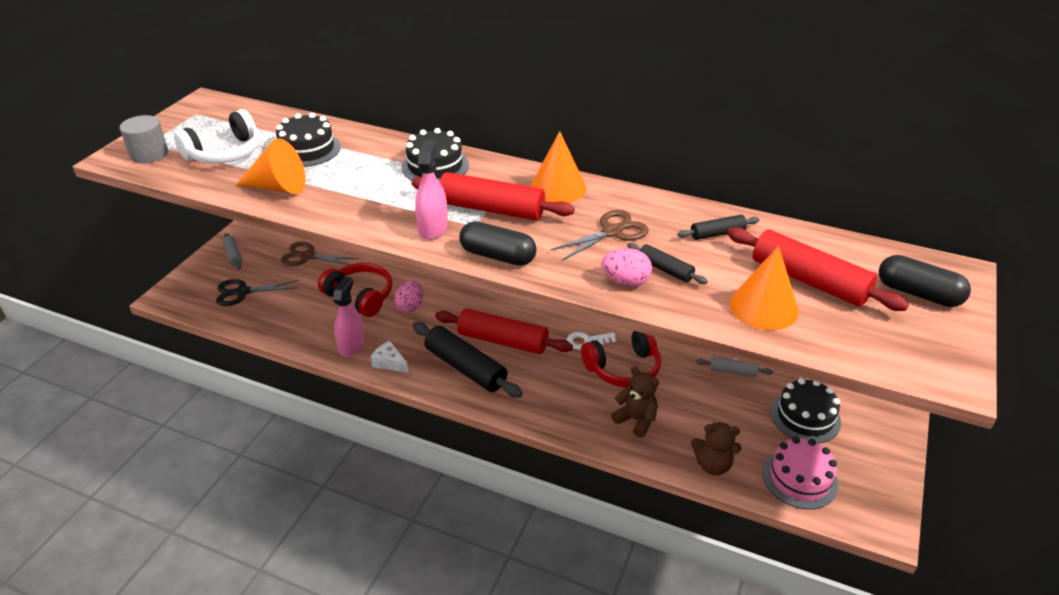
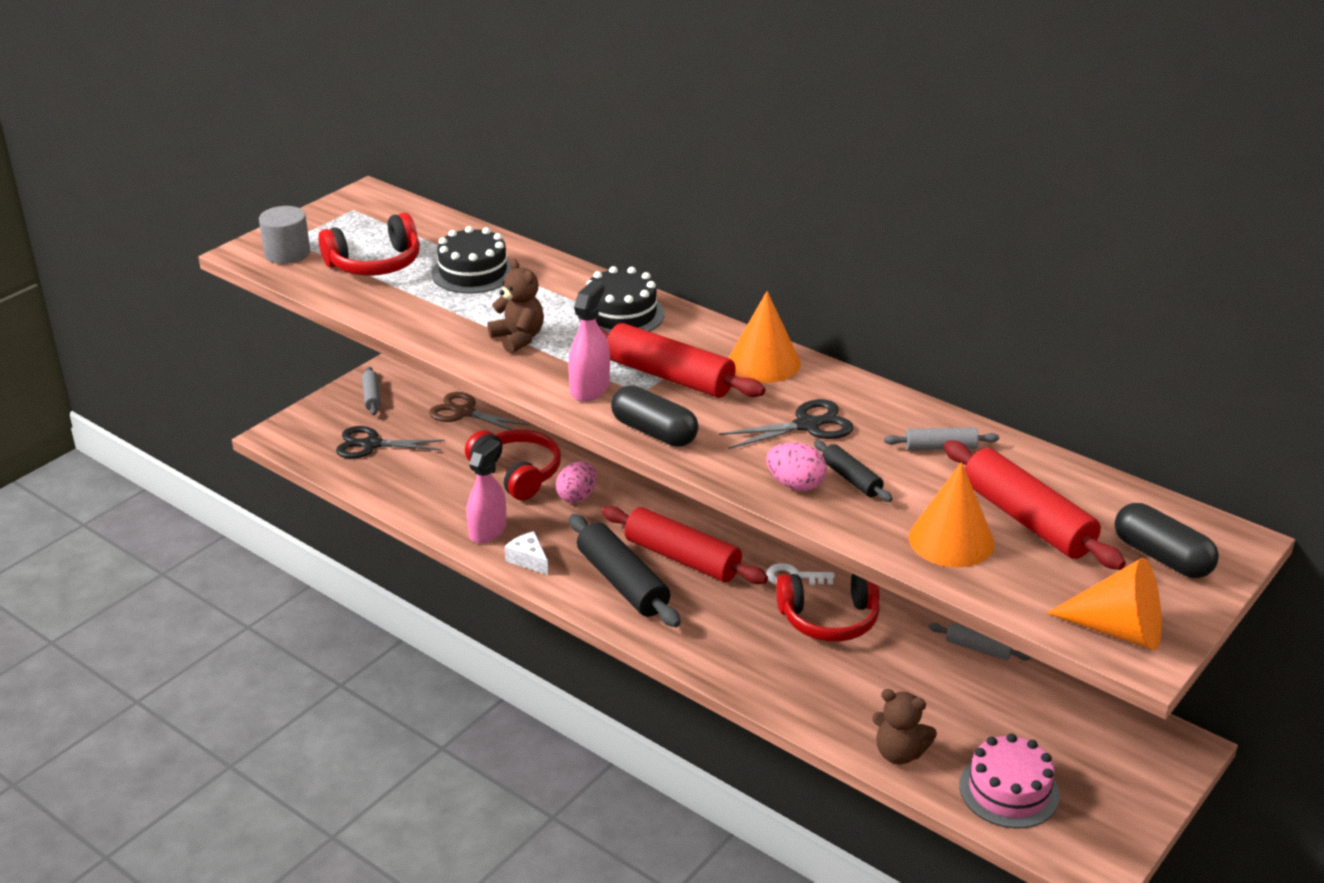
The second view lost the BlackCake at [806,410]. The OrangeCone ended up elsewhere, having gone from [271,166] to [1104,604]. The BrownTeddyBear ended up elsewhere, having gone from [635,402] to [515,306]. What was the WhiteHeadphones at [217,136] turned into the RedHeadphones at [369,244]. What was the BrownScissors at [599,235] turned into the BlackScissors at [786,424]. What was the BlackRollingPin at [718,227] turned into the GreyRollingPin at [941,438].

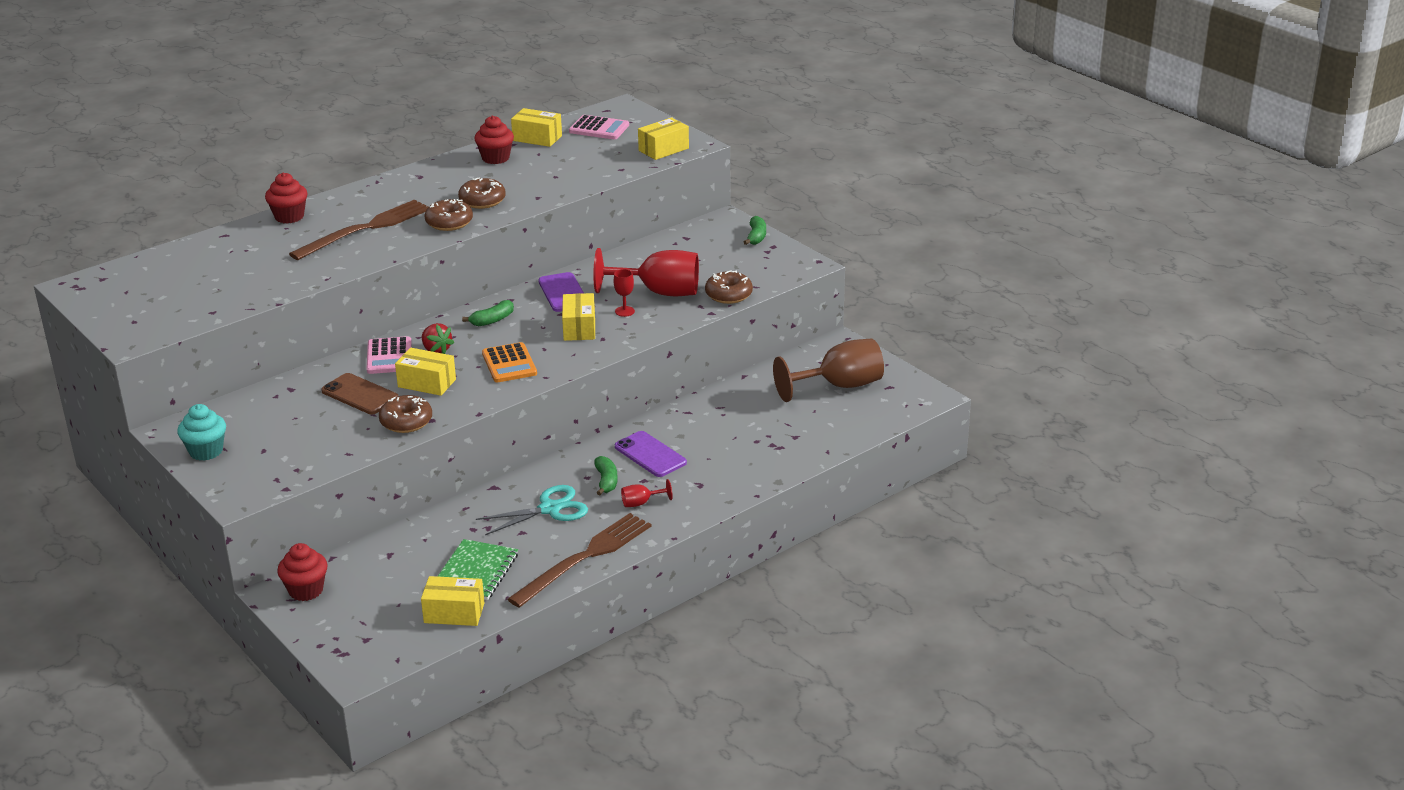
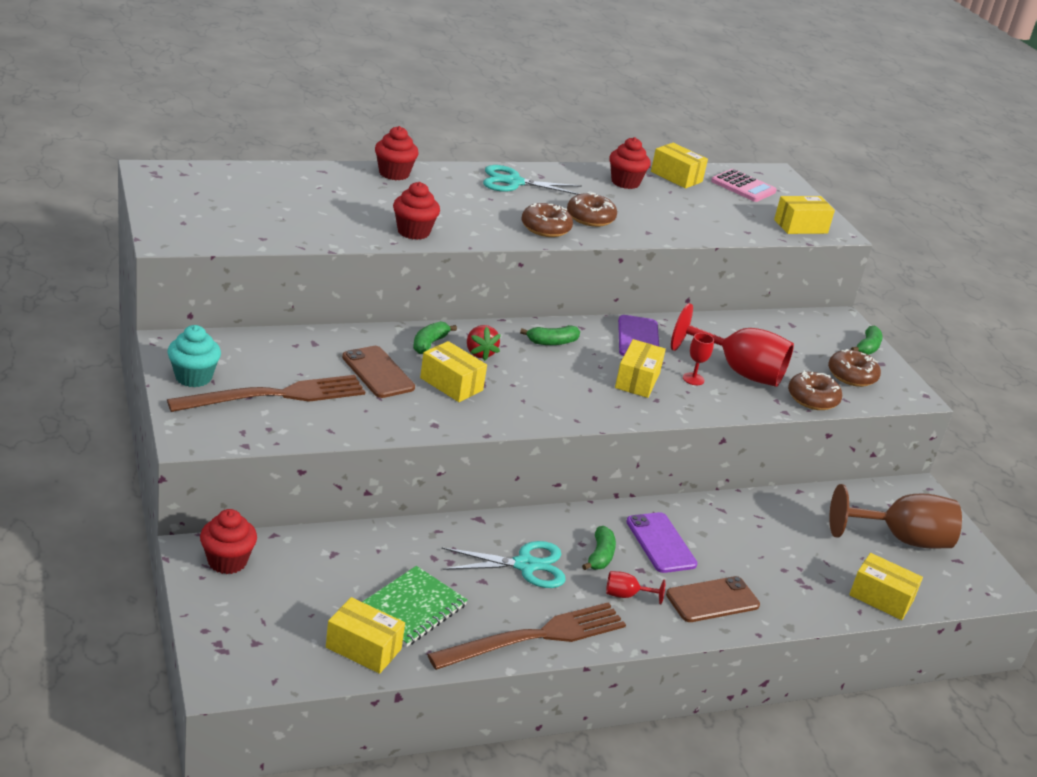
The second view lost the OrangeCalculator at [509,362]. The second view gained the RedCupcake at [416,211]. The second view gained the TurquoiseScissors at [532,180]. The second view gained the BrownPhone at [713,599]. The second view gained the YellowBox at [886,586]. The BrownFork ended up elsewhere, having gone from [359,229] to [266,393]. The BrownDonut ended up elsewhere, having gone from [405,414] to [854,368]. Where the PinkCalculator stood at [389,355], the GreenBanana came to stand at [435,337].

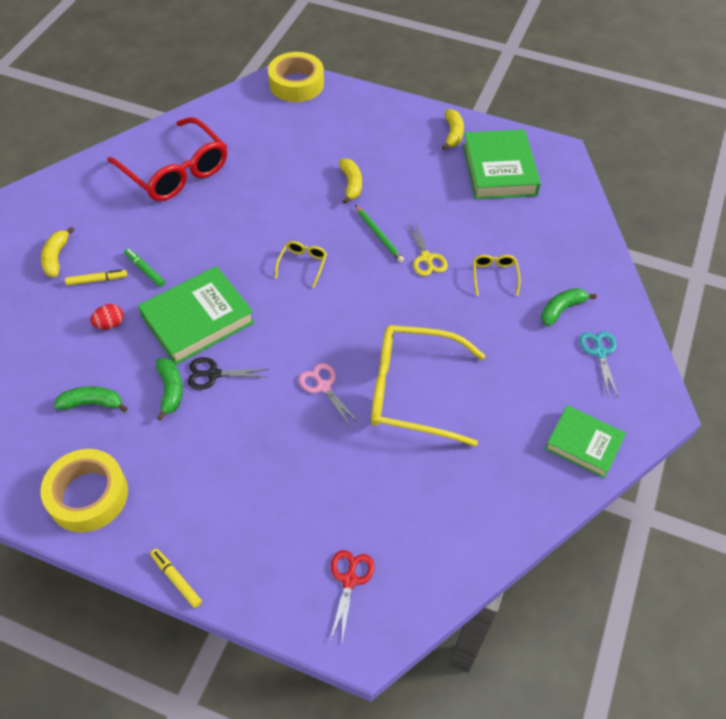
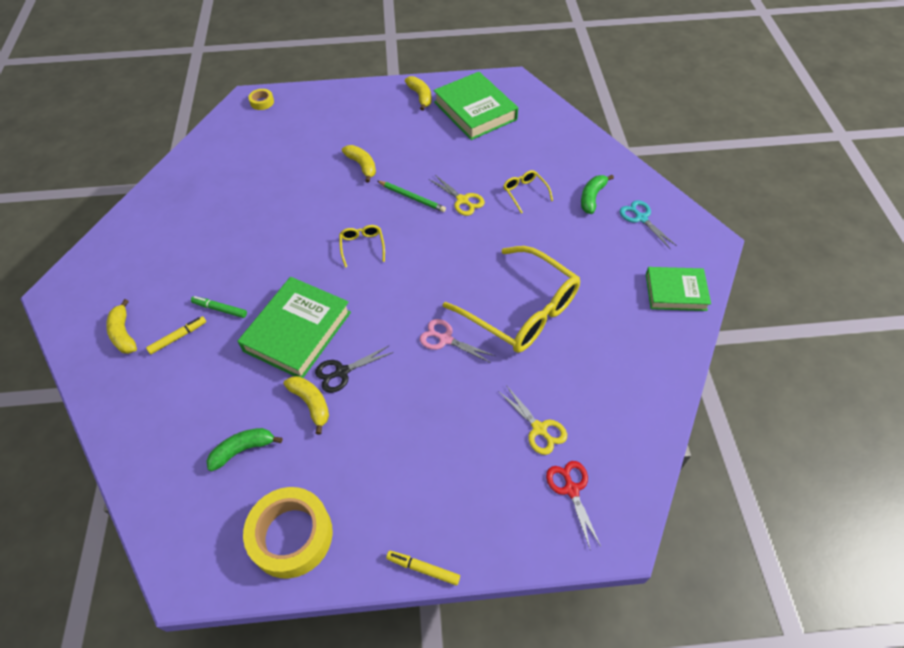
The second view lost the RedEgg at [107,317]. The second view lost the RedGlasses at [167,159]. The second view gained the YellowScissors at [532,420]. What was the GreenBanana at [169,389] turned into the YellowBanana at [306,405]. The YellowGlasses at [428,386] ended up facing another way, 120 degrees counterclockwise from before. The size of the YellowTape at [296,77] changed by a factor of 0.45.

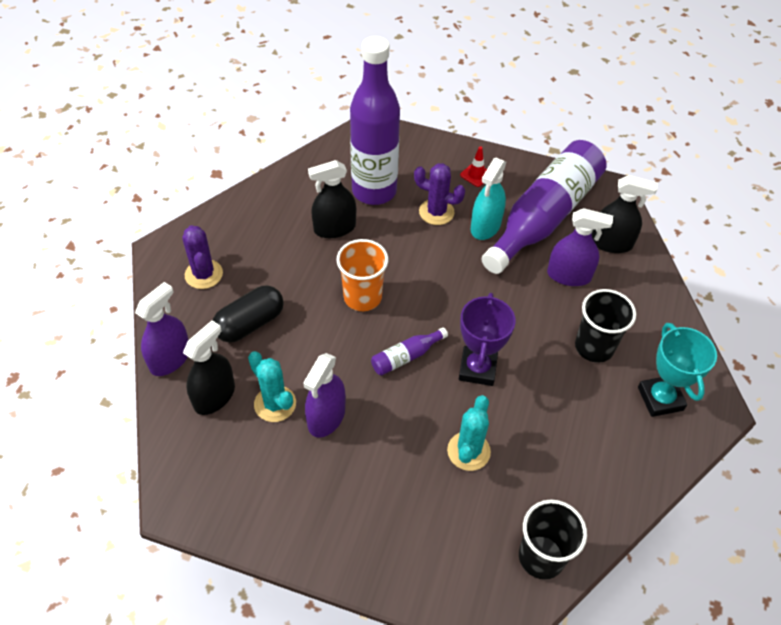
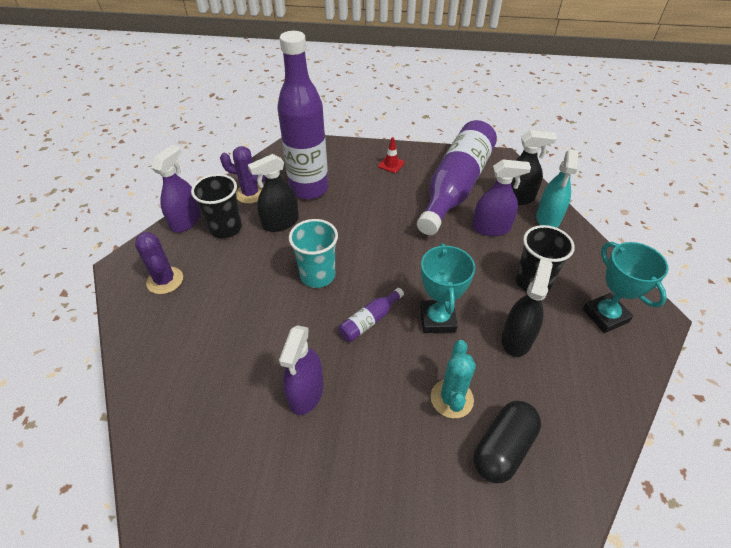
The second view lost the TurquoiseCactus at [272,386]. The PurpleSprayBottle ended up elsewhere, having gone from [162,329] to [176,189]. The BlackSprayBottle ended up elsewhere, having gone from [209,367] to [527,308]. The BlackCapsule ended up elsewhere, having gone from [248,314] to [507,442]. The PurpleCactus ended up elsewhere, having gone from [439,194] to [242,175]. The TurquoiseSprayBottle ended up elsewhere, having gone from [488,198] to [557,188]. The BlackCup ended up elsewhere, having gone from [553,539] to [216,206]. What was the OrangeCup at [362,275] turned into the TurquoiseCup at [313,253]. What was the PurpleTrophy at [487,339] turned into the TurquoiseTrophy at [447,288].

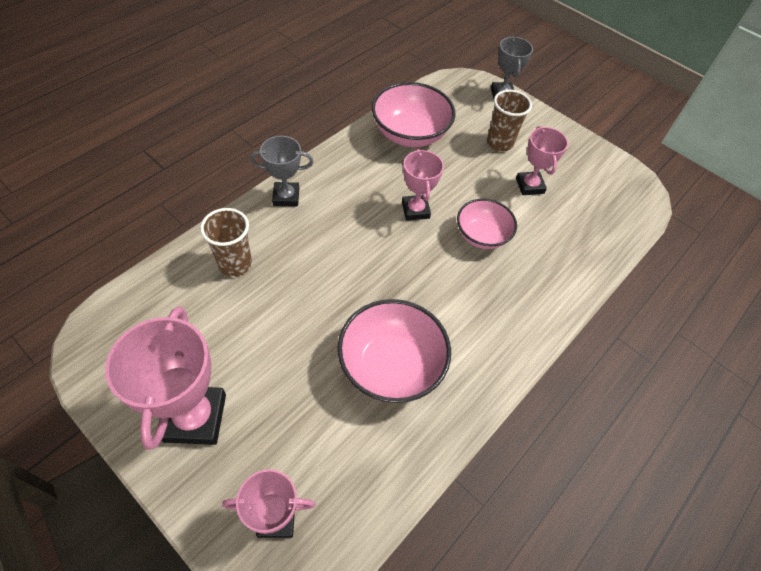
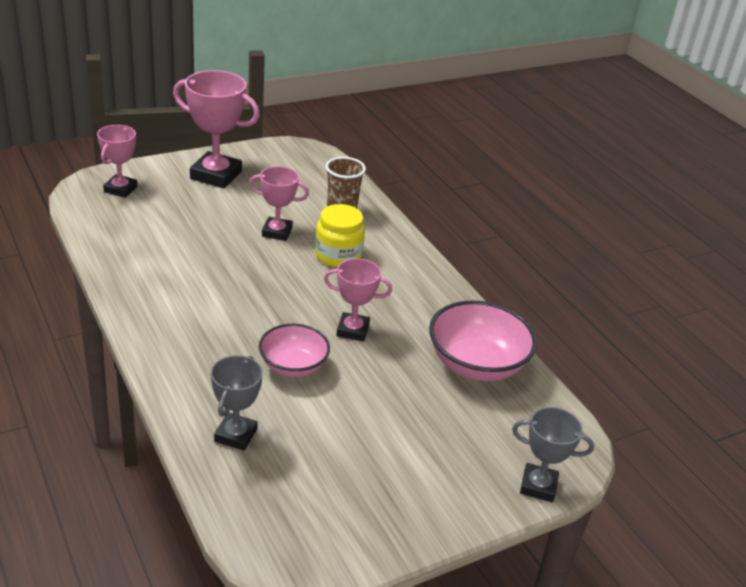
The second view lost the PinkBowl at [394,351]. The second view lost the BrownCup at [509,120]. The second view gained the YellowJar at [340,235]. The GreyTrophy ended up elsewhere, having gone from [282,171] to [237,402]. The PinkTrophy ended up elsewhere, having gone from [542,160] to [279,203].

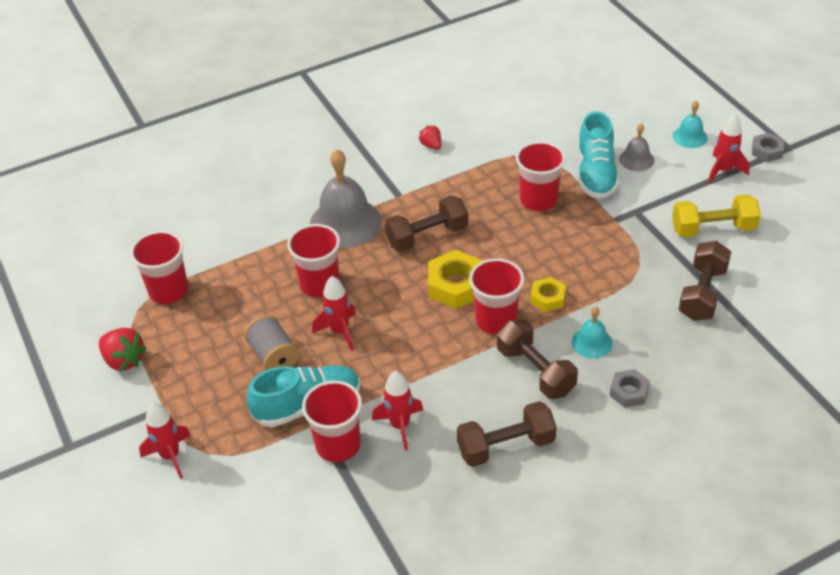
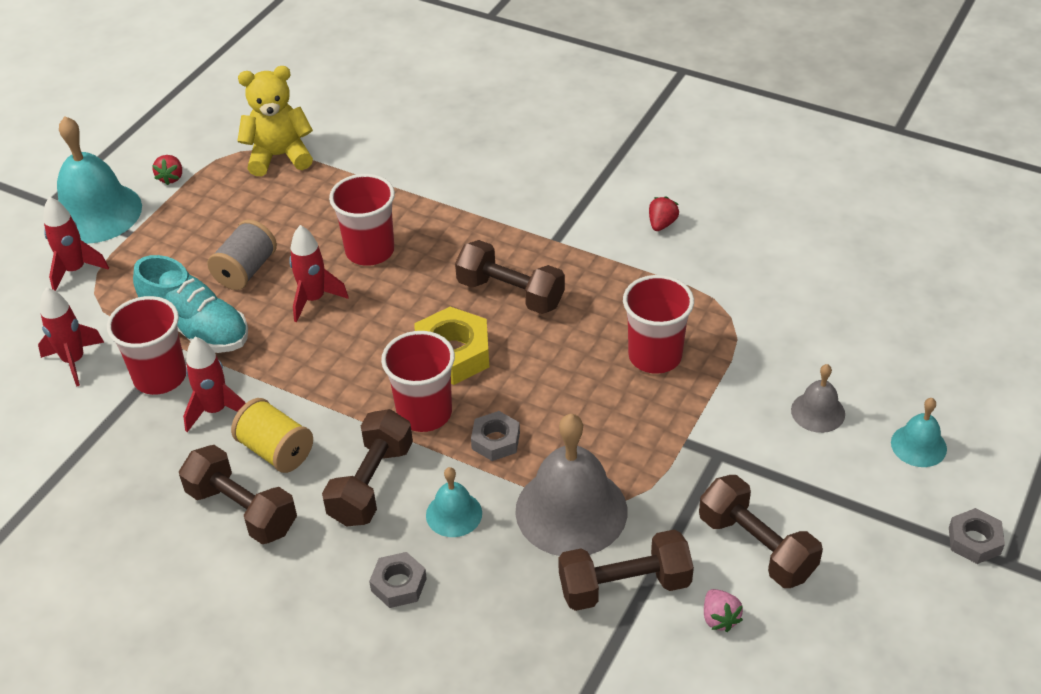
The second view lost the TurquoiseShoe at [598,155]. The second view gained the TurquoiseBell at [99,180]. The second view gained the YellowSpool at [272,435]. The second view gained the PinkStrawberry at [723,610]. The GreyBell ended up elsewhere, having gone from [346,198] to [571,485]. The RedRocket ended up elsewhere, having gone from [729,149] to [71,337]. Where the RedCup stood at [159,267], the YellowTeddyBear came to stand at [275,121]. What was the YellowNut at [548,294] turned into the GreyNut at [495,436]. What was the YellowDumbbell at [716,216] turned into the BrownDumbbell at [761,531]. The size of the RedStrawberry at [123,349] changed by a factor of 0.61.

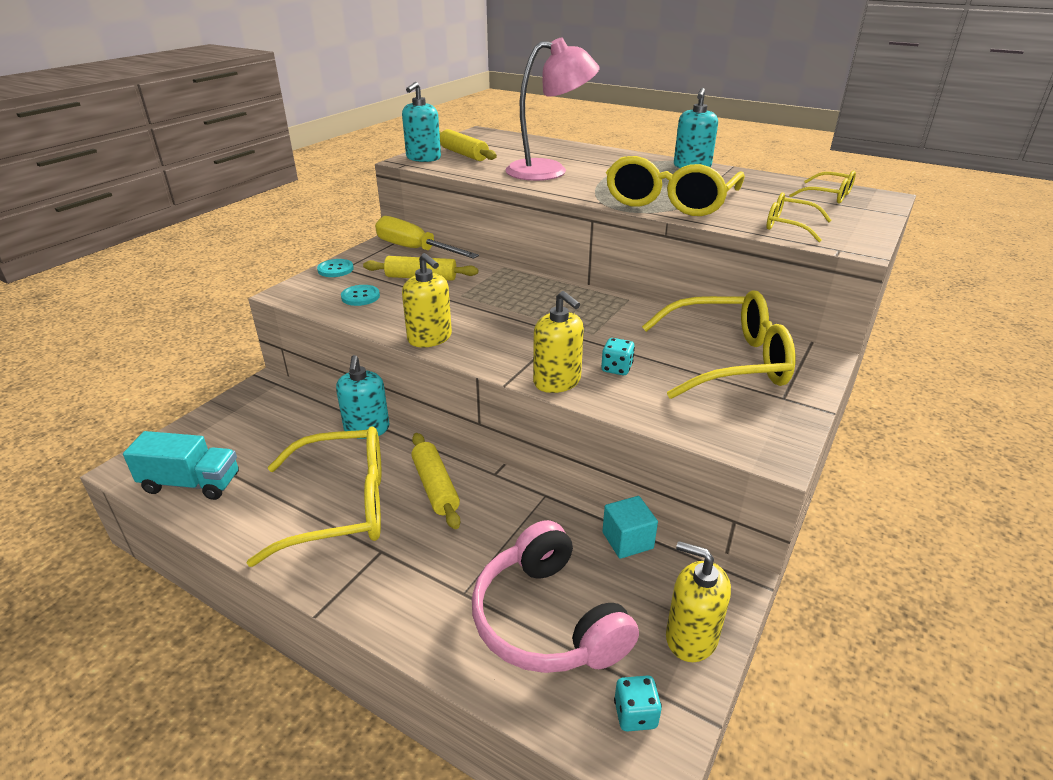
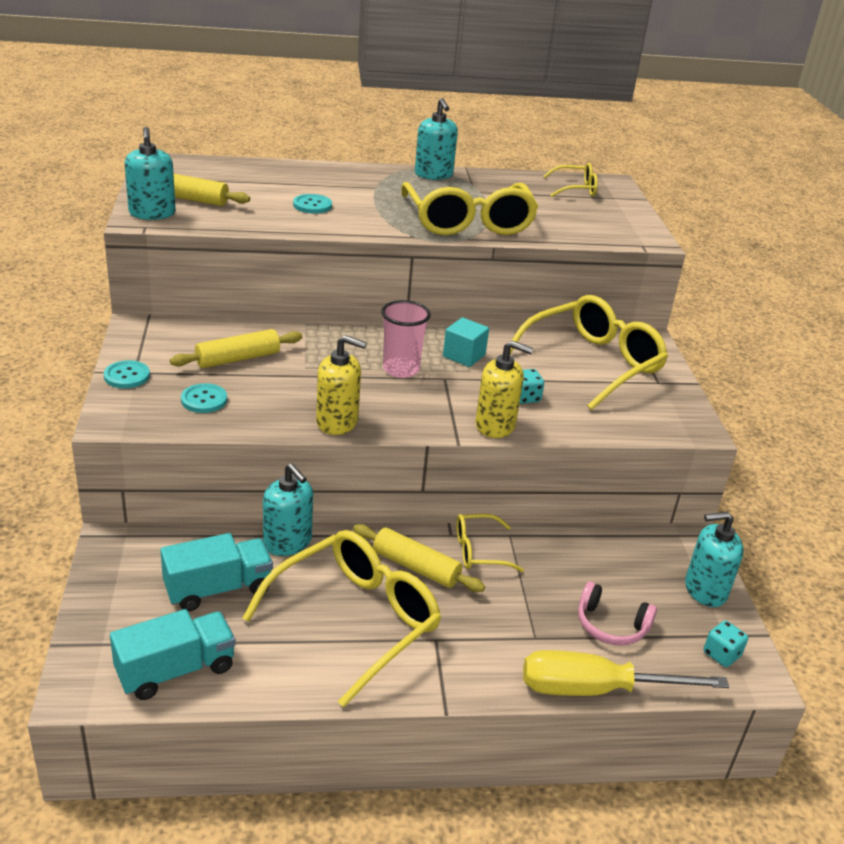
The second view gained the TurquoiseTruck at [216,572]. The second view gained the PinkCup at [406,339]. The YellowScrewdriver ended up elsewhere, having gone from [427,237] to [626,673]. The TurquoiseCube ended up elsewhere, having gone from [630,527] to [466,342]. The YellowGlasses ended up elsewhere, having gone from [799,217] to [490,543]. Where the PinkLamp stood at [552,109], the TurquoiseButton came to stand at [312,204]. What was the YellowSoapDispenser at [698,601] turned into the TurquoiseSoapDispenser at [714,559]. The size of the PinkHeadphones at [555,596] changed by a factor of 0.55.

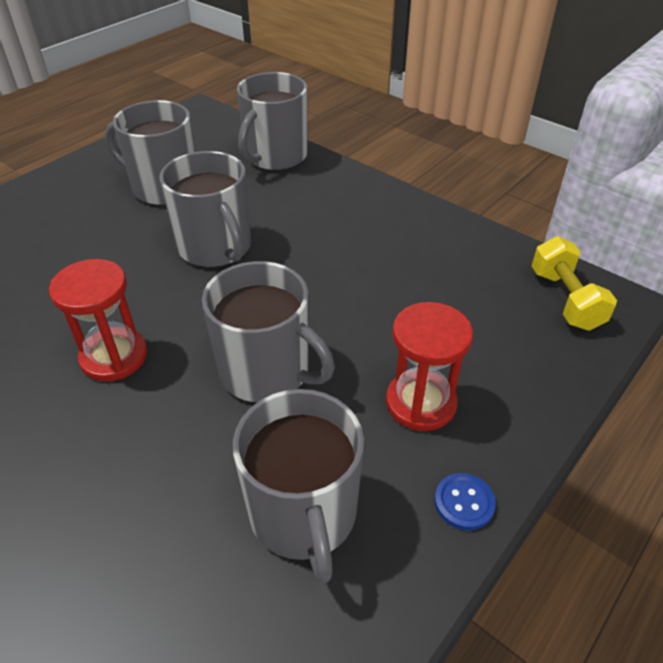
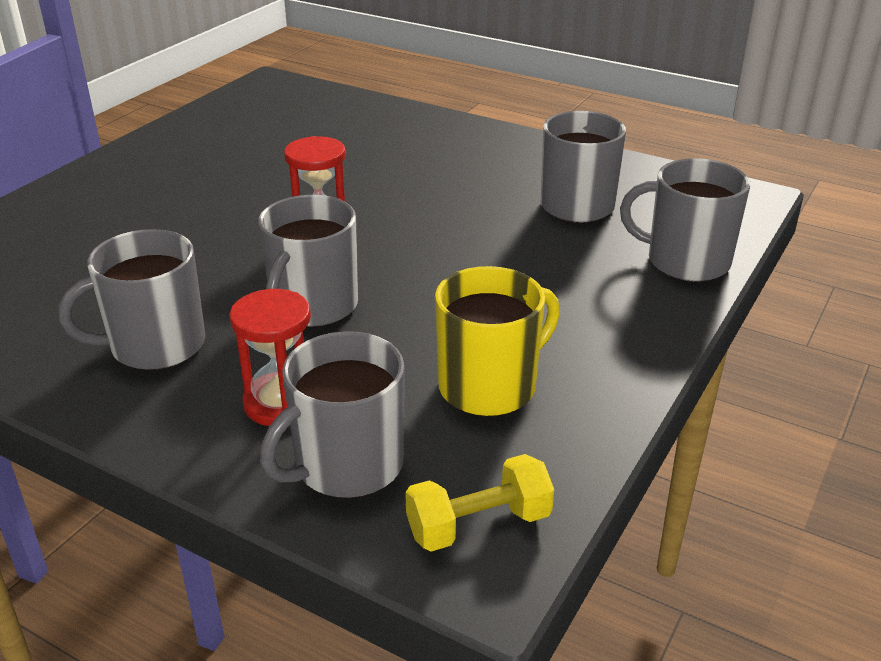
The second view lost the BlueButton at [465,501]. The second view gained the YellowMug at [497,341]. The GreyMug ended up elsewhere, having gone from [205,209] to [332,414].

